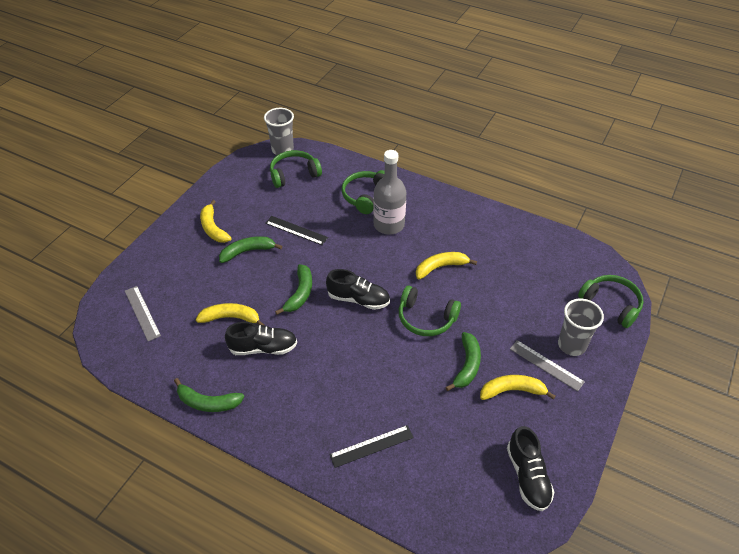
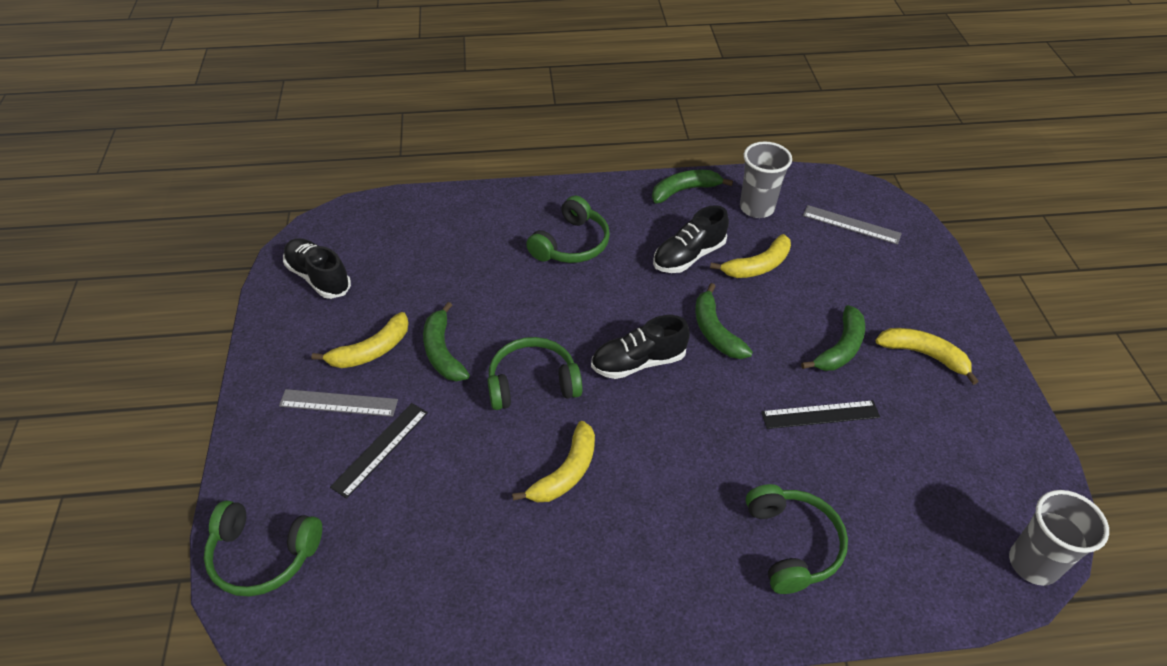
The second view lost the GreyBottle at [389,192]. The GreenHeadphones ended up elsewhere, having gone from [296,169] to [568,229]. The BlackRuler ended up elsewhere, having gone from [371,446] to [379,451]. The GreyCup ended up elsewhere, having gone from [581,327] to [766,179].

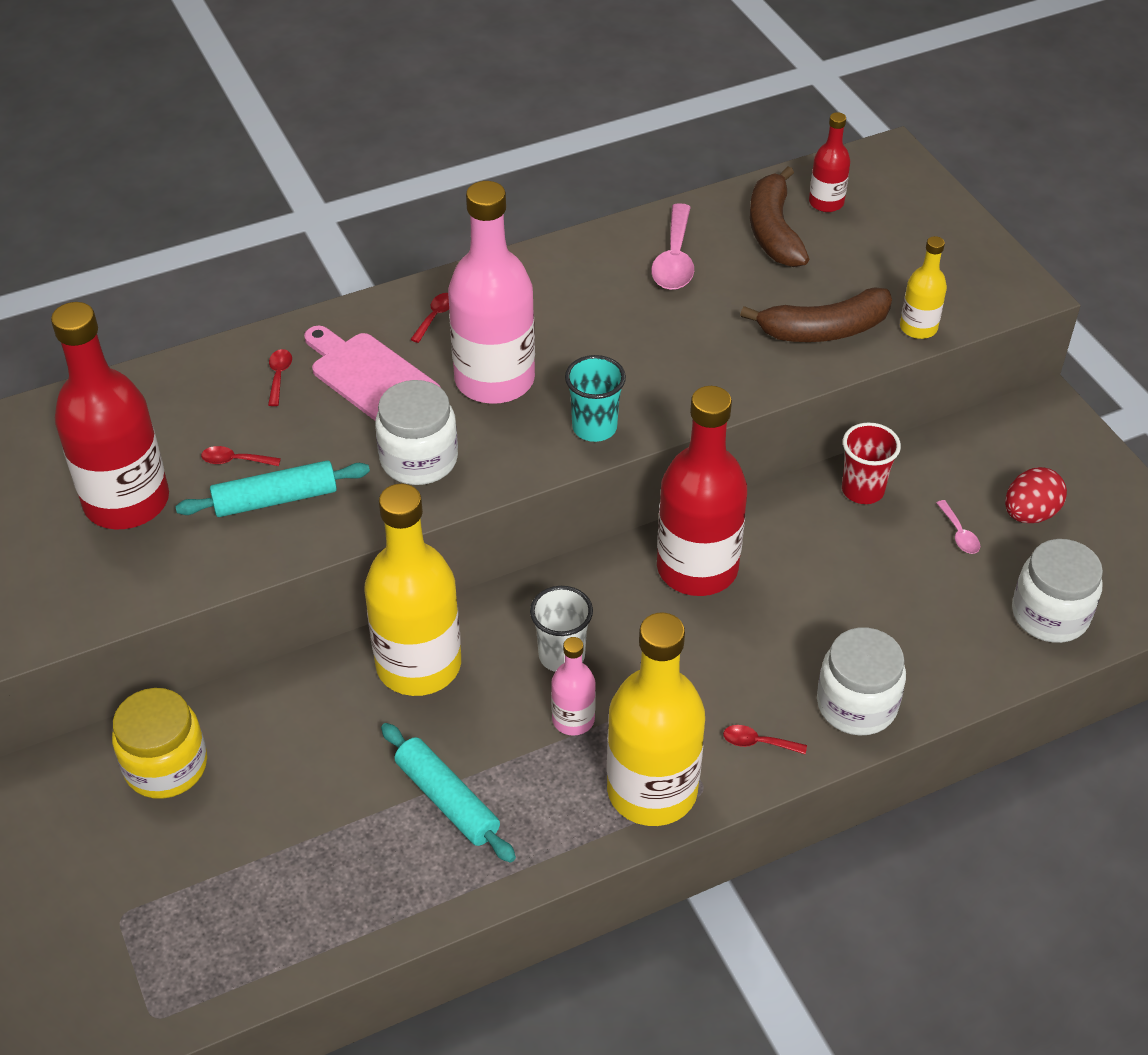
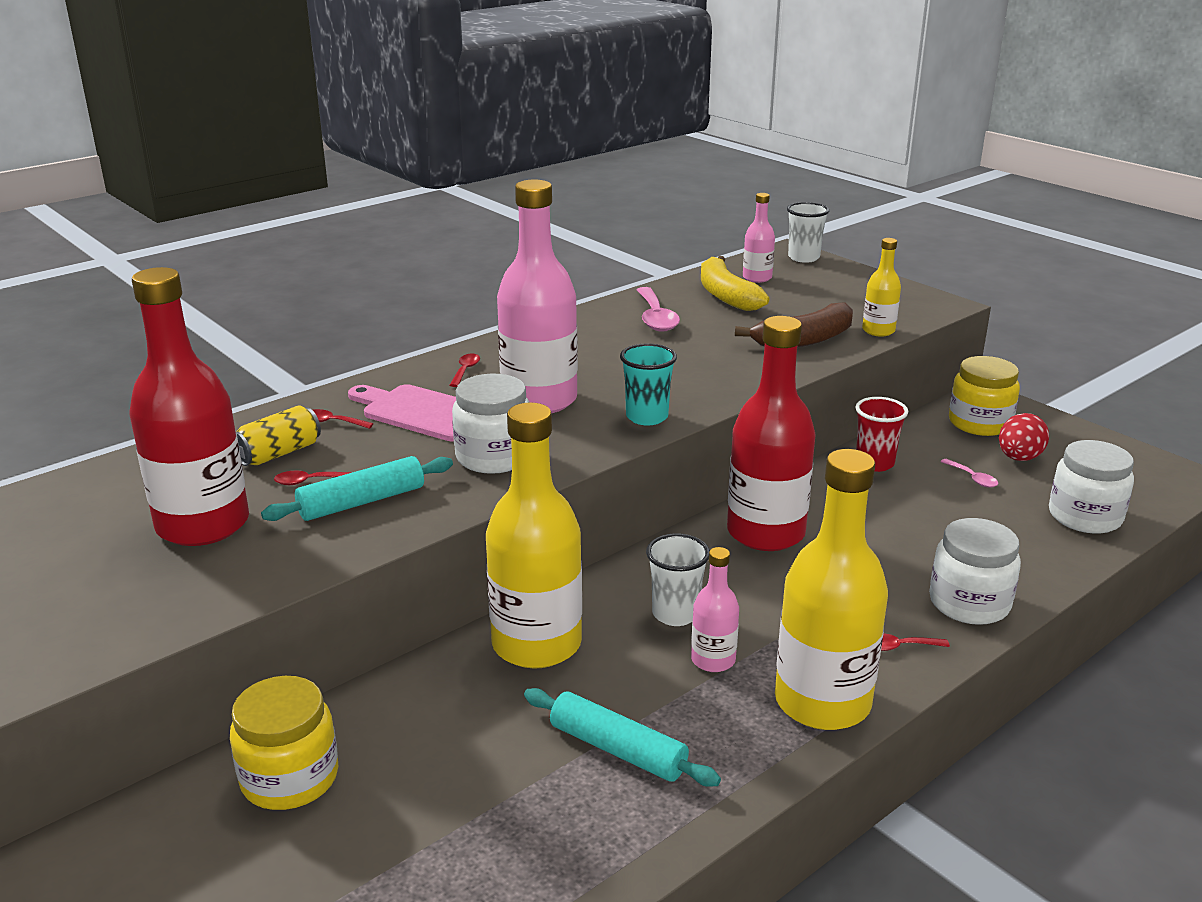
The second view gained the YellowCan at [278,435]. The second view gained the WhiteCup at [808,232]. The second view gained the YellowJar at [984,396]. What was the BrownBanana at [779,216] turned into the YellowBanana at [735,283]. What was the RedBottle at [829,162] turned into the PinkBottle at [759,238]. The RedSpoon at [280,377] ended up facing another way, 60 degrees counterclockwise from before.

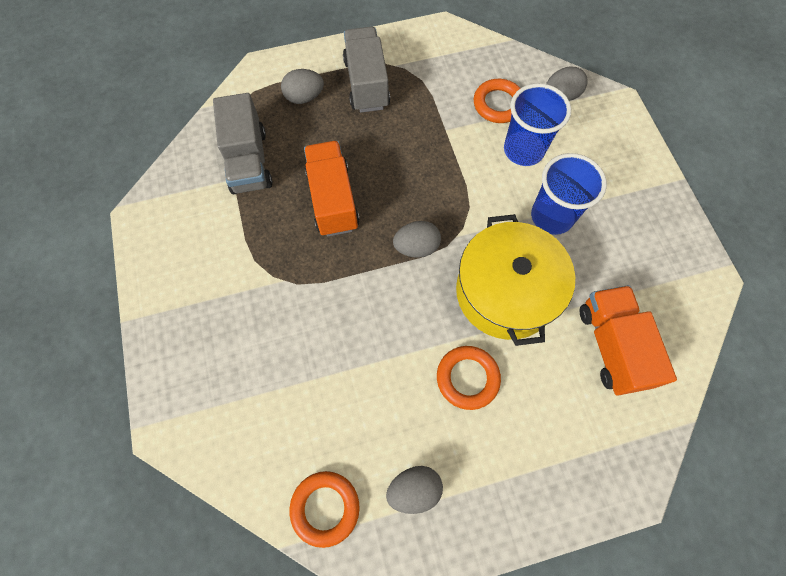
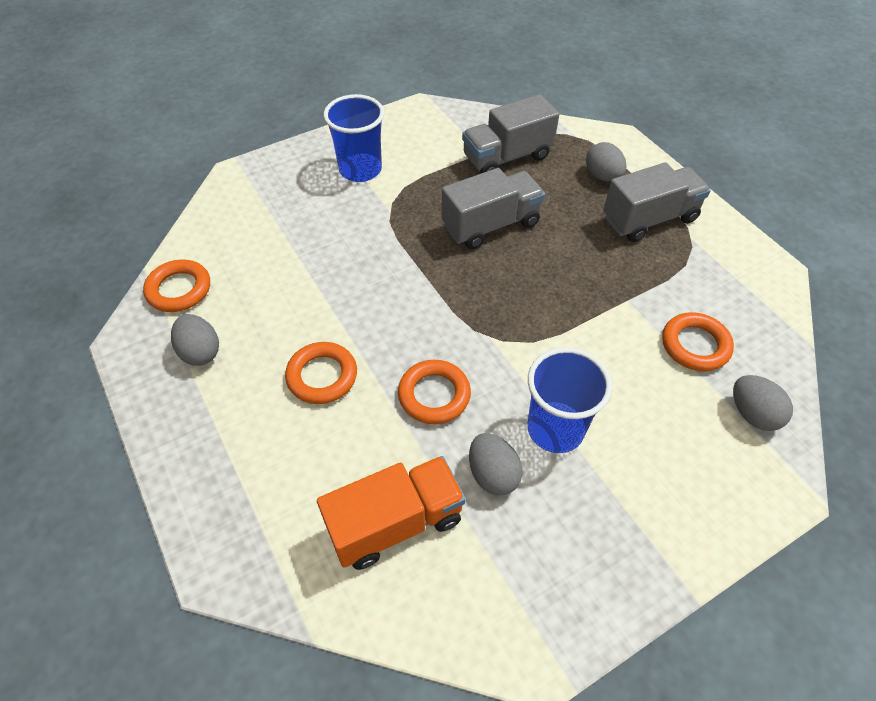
The GreyEgg ended up elsewhere, having gone from [417,239] to [496,464]. The BlueCup ended up elsewhere, having gone from [537,124] to [354,138]. Where the YellowPot stood at [515,280], the OrangeRing came to stand at [434,392]. What was the OrangeTruck at [332,189] turned into the GreyTruck at [493,208].

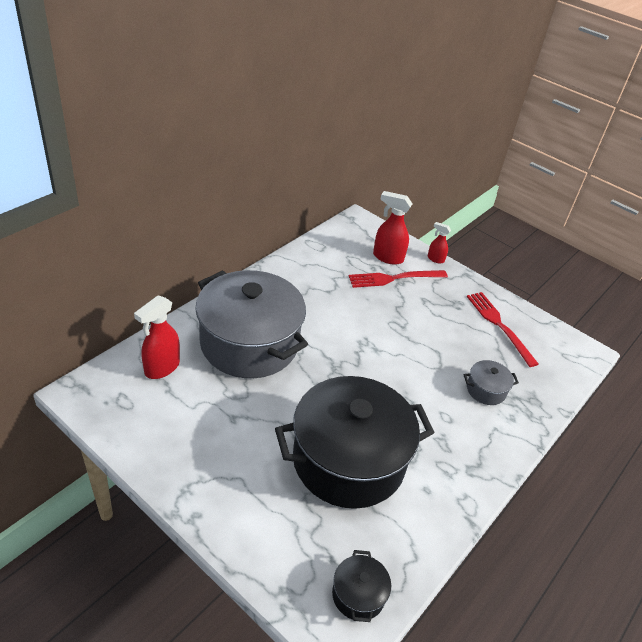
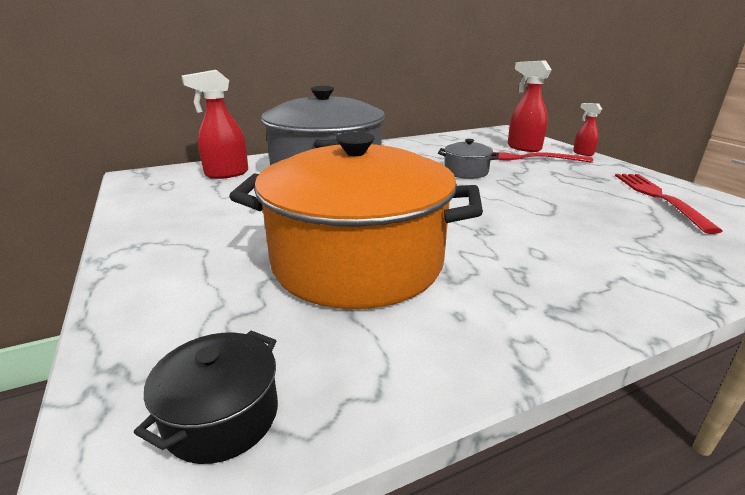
The GreyPot ended up elsewhere, having gone from [491,382] to [468,159]. What was the BlackPot at [355,442] turned into the OrangePot at [356,220].

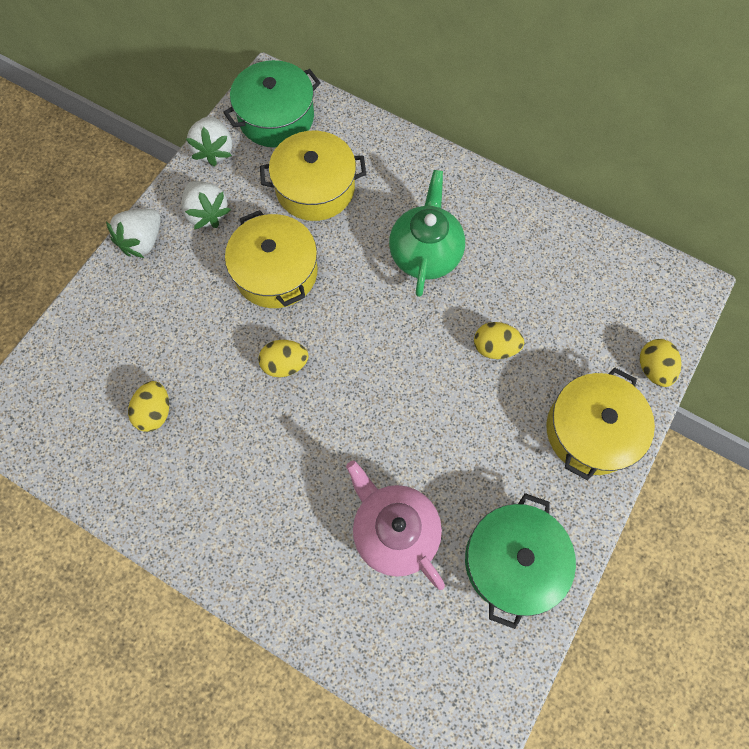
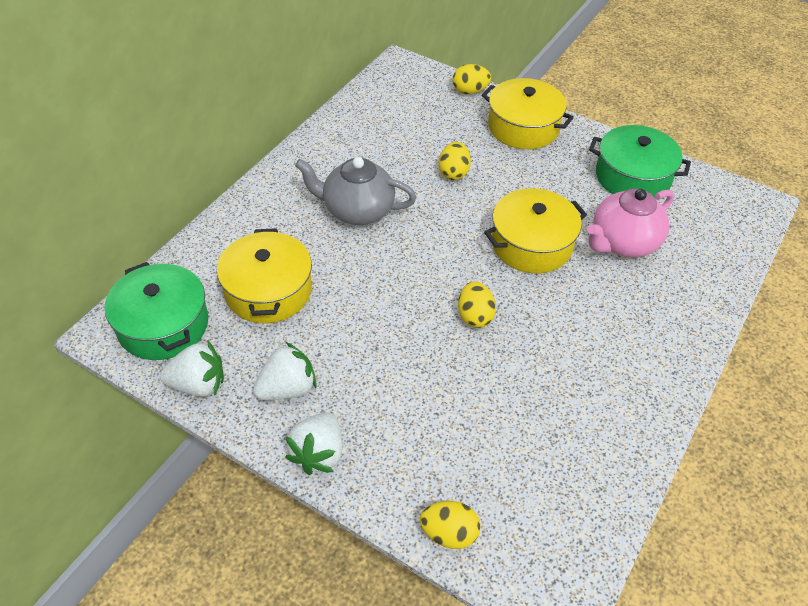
The YellowEgg ended up elsewhere, having gone from [148,406] to [450,525]. The YellowPot ended up elsewhere, having gone from [271,259] to [535,230]. What was the GreenTeapot at [427,233] turned into the GreyTeapot at [355,191]. The WhiteStrawberry at [133,233] ended up facing another way, 75 degrees clockwise from before.

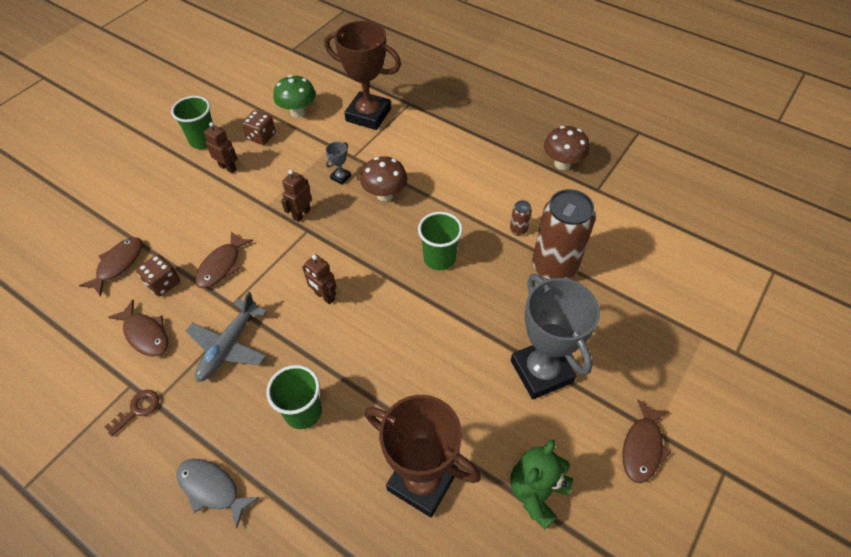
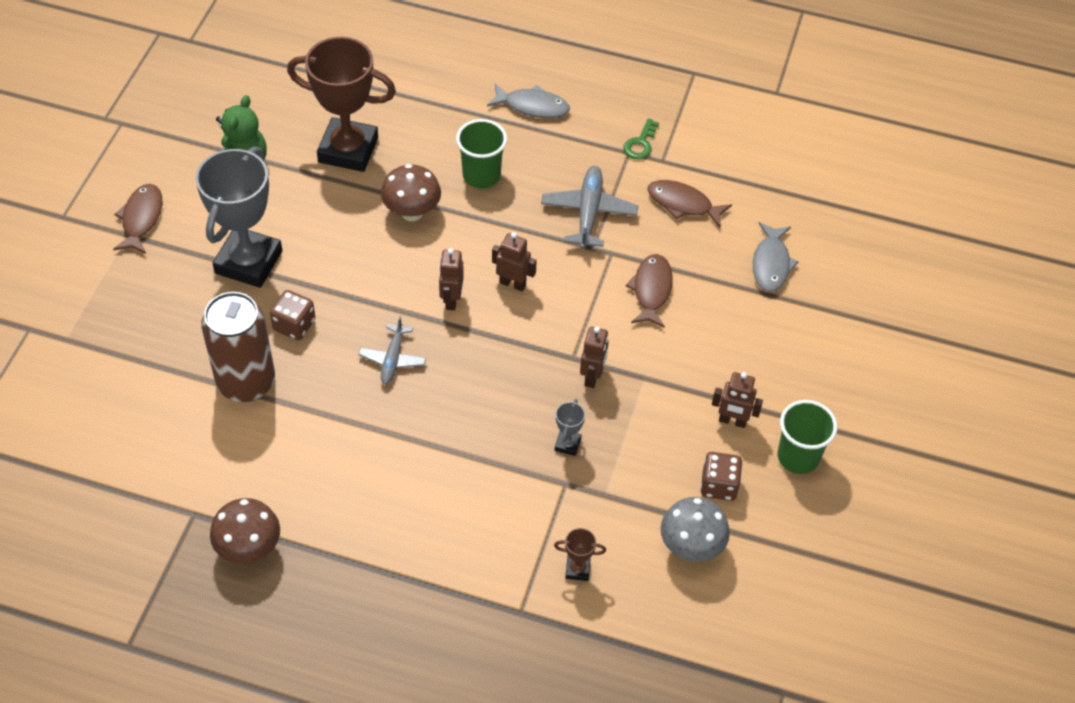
The second view lost the BrownCan at [521,218]. The second view gained the BrownRobot at [451,279]. The BrownDice ended up elsewhere, having gone from [158,275] to [293,315]. The BrownMushroom ended up elsewhere, having gone from [383,178] to [411,192]. Where the GreenCup stood at [440,241], the GreyPlane came to stand at [392,349]. What was the BrownFish at [110,266] turned into the GreyFish at [776,257]. What was the BrownKey at [132,413] turned into the GreenKey at [641,138]. What was the GreenMushroom at [294,96] turned into the GreyMushroom at [695,529]. The GreyTrophy at [555,336] ended up facing another way, 60 degrees clockwise from before. The size of the BrownTrophy at [362,75] changed by a factor of 0.40.

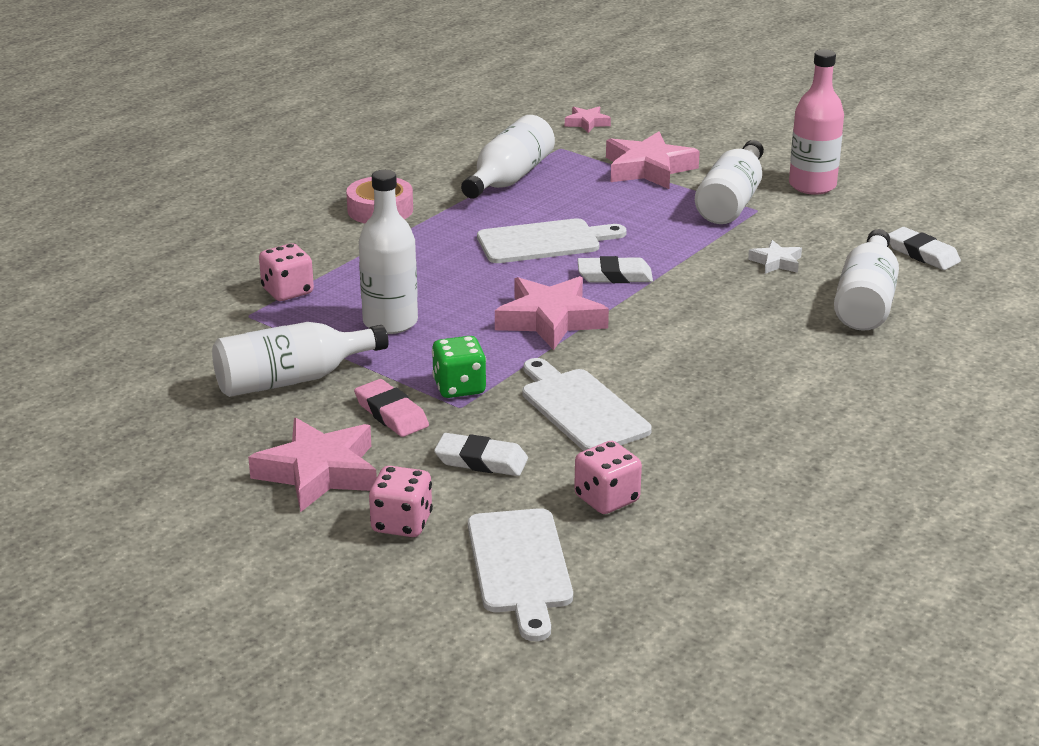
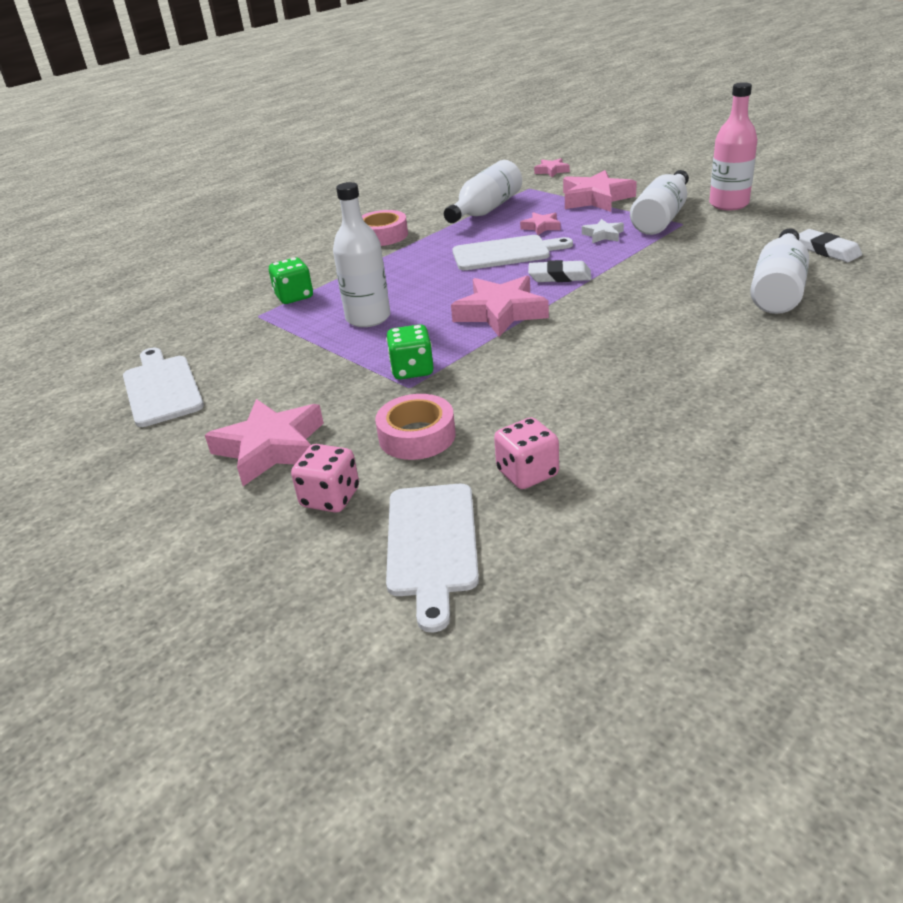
The second view lost the WhiteBottle at [300,359]. The second view lost the PinkEraser at [391,408]. The second view gained the PinkStar at [540,223]. The WhiteCuttingBoard ended up elsewhere, having gone from [587,404] to [163,387]. The WhiteStar ended up elsewhere, having gone from [775,257] to [603,231]. Where the WhiteEraser stood at [481,454], the PinkTape came to stand at [415,427]. What was the PinkDice at [286,272] turned into the GreenDice at [291,280].

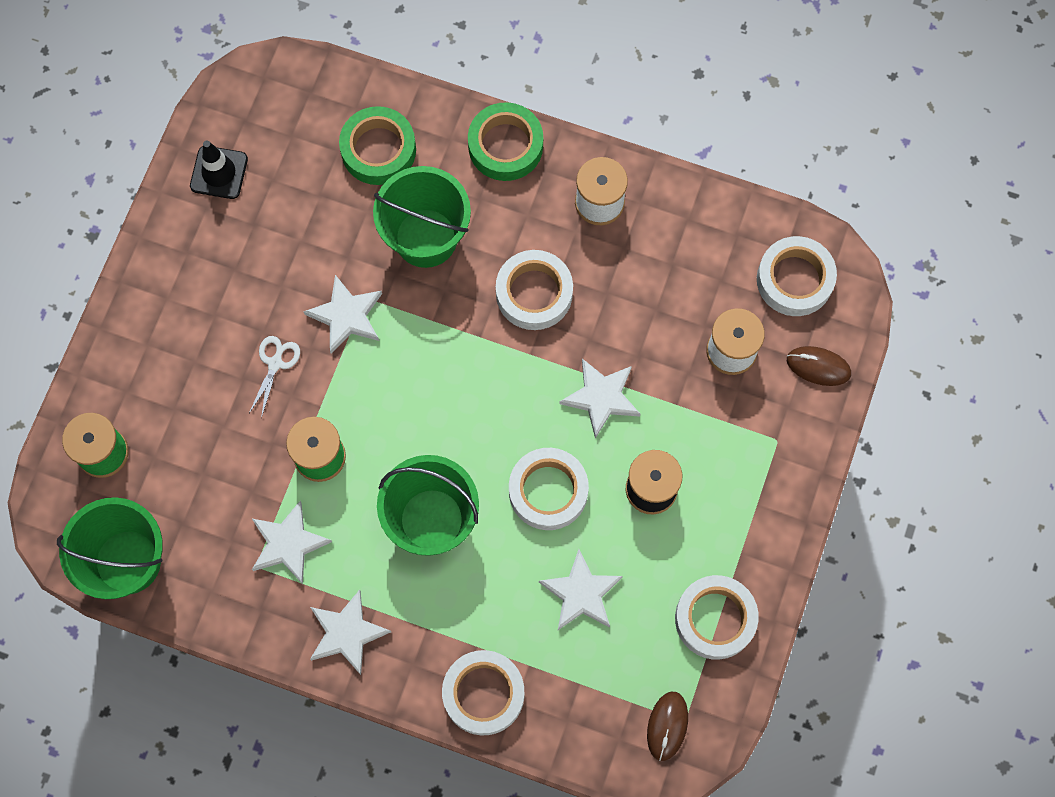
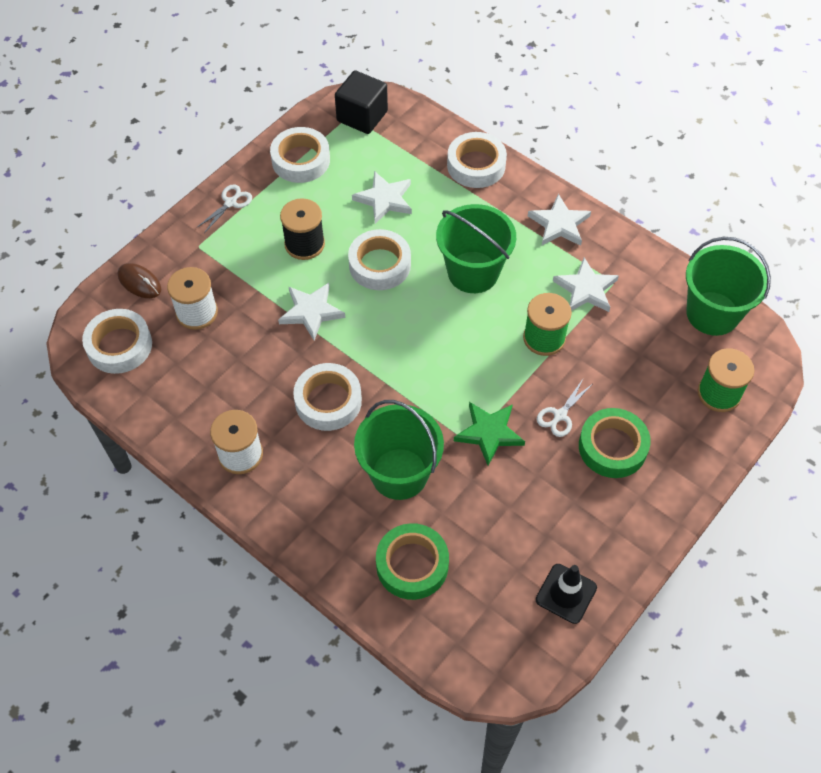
The second view gained the WhiteScissors at [224,208]. The GreenTape ended up elsewhere, having gone from [505,141] to [615,443]. Where the BrownMouse stood at [667,726], the BlackCube came to stand at [361,102]. What was the WhiteStar at [342,314] turned into the GreenStar at [489,434].

